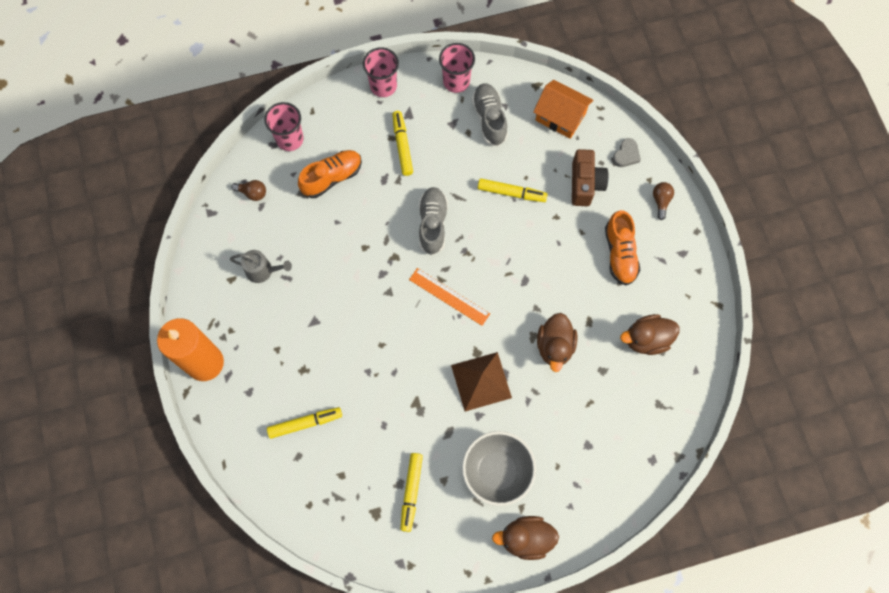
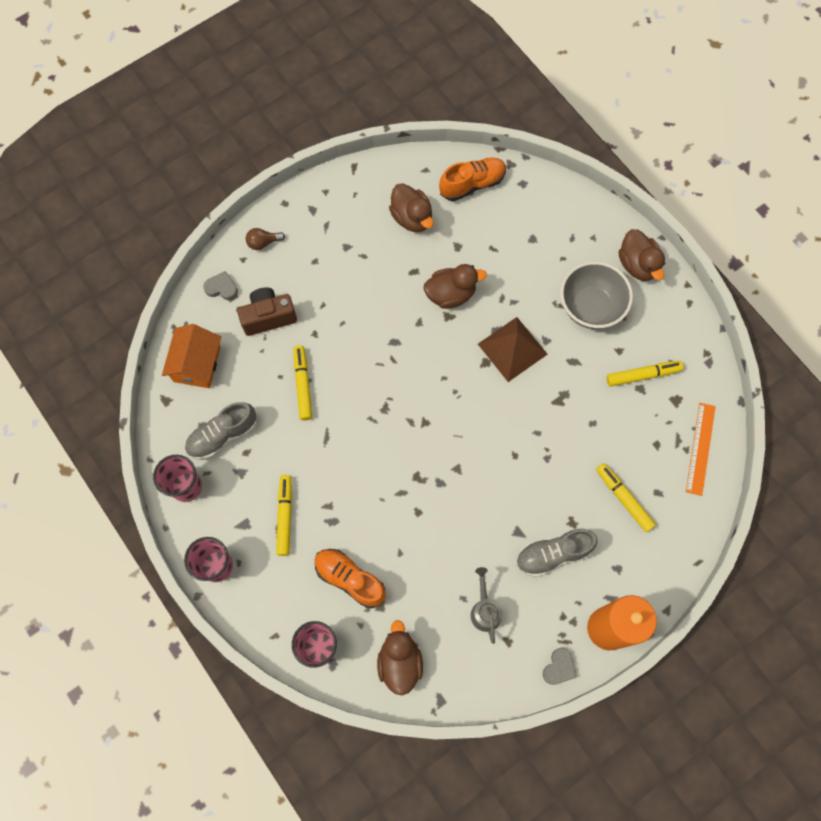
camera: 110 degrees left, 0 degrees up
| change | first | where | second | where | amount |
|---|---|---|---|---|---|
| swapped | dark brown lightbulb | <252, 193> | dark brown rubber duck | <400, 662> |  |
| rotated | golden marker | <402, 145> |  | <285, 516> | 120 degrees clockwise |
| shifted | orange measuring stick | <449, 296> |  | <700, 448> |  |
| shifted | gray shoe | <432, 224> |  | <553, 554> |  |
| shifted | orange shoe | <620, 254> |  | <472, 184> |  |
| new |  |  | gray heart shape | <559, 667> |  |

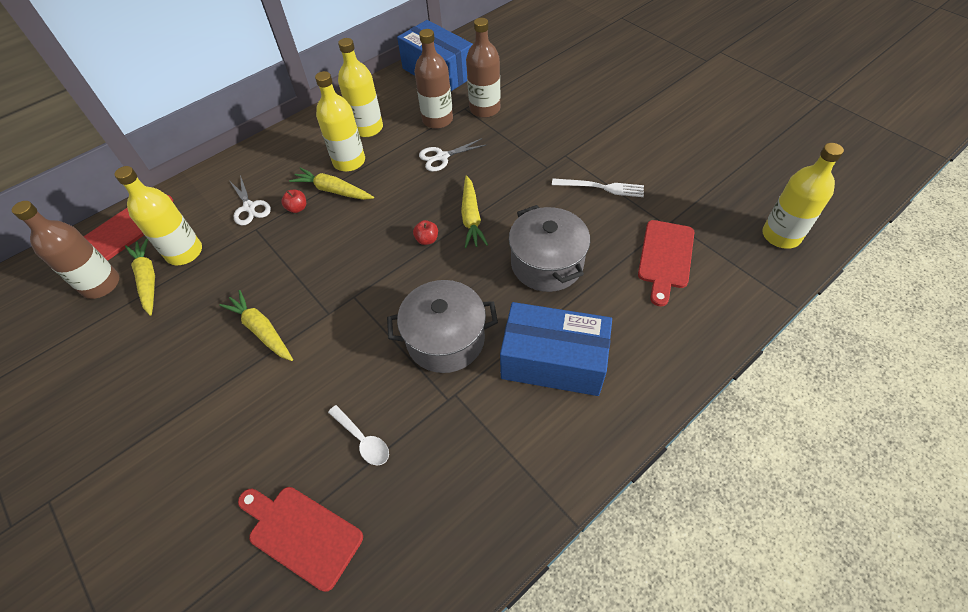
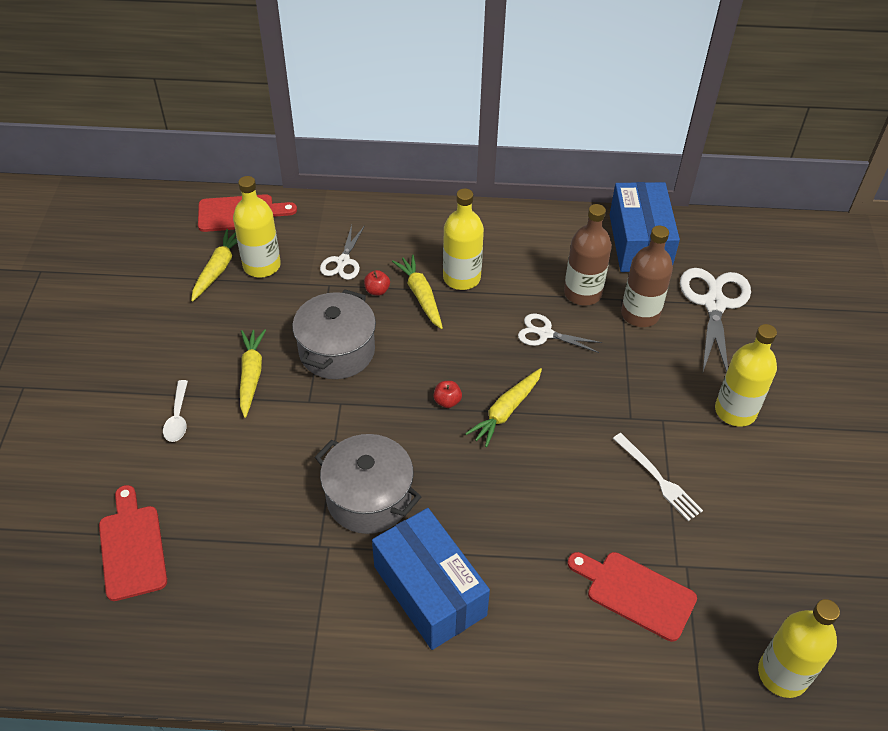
camera: 40 degrees right, 5 degrees down
| change | first | where | second | where | amount |
|---|---|---|---|---|---|
| gone | dark brown bottle | <101, 284> |  |  |  |
| shifted | pure white tablespoon | <363, 440> |  | <178, 418> |  |
| shifted | golden bottle | <367, 128> |  | <735, 411> |  |
| shifted | gray stockpot | <547, 264> |  | <337, 351> |  |
| rotated | scarlet cutting board | <665, 257> |  | <636, 593> | 60 degrees clockwise |
| new |  |  | pure white pair of scissors | <714, 304> |  |

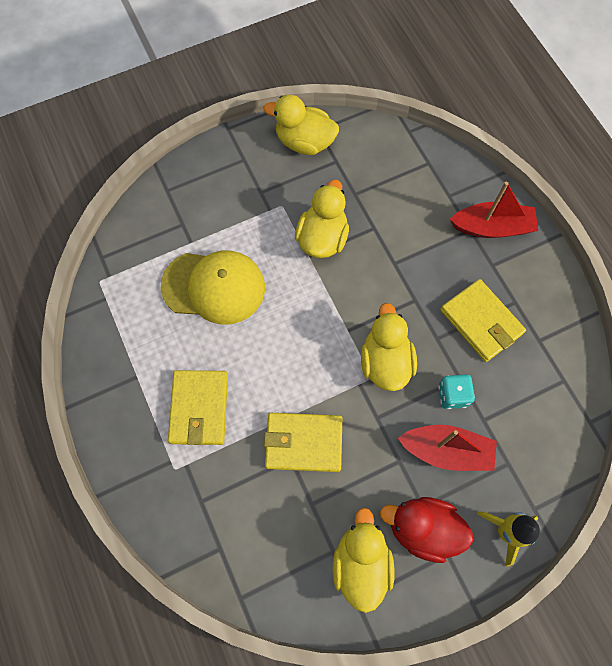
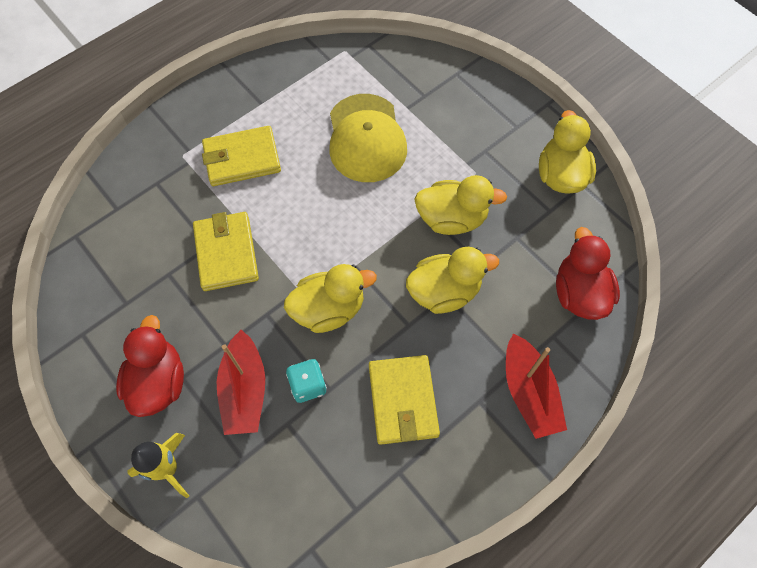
camera: 75 degrees right, 5 degrees down
| change | first | where | second | where | amount |
|---|---|---|---|---|---|
| shifted | golden rubber duck | <361, 563> |  | <444, 292> |  |
| rotated | golden wallet | <481, 322> |  | <403, 401> | 45 degrees counterclockwise |
| new |  |  | scarlet rubber duck | <579, 293> |  |

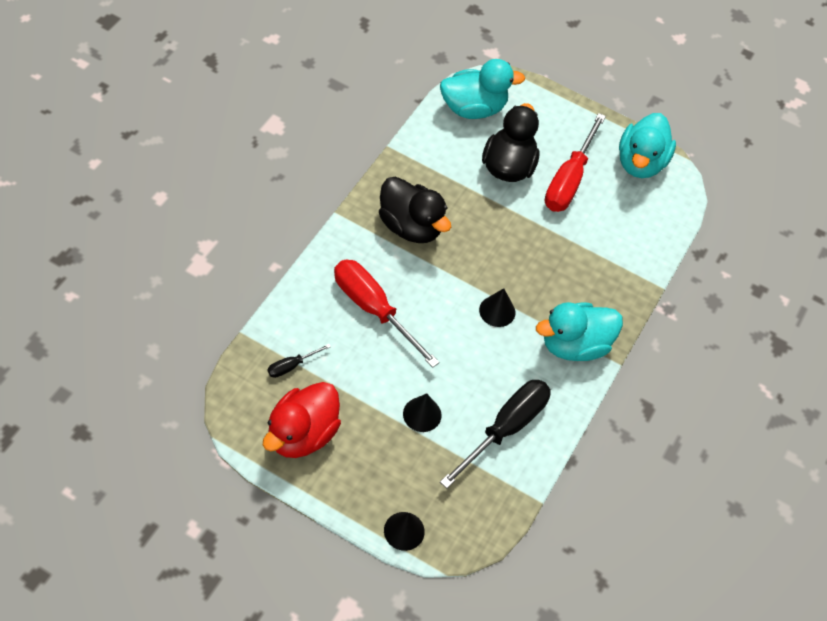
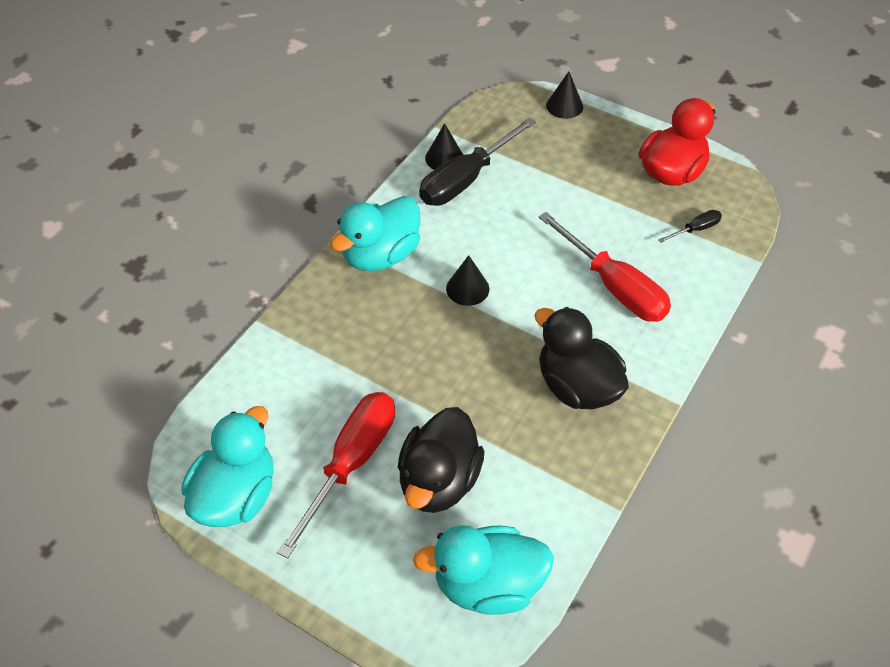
camera: 170 degrees left, 5 degrees down
| change | first | where | second | where | amount |
|---|---|---|---|---|---|
| shifted | ebony cone | <422, 414> |  | <444, 158> |  |
| rotated | aqua rubber duck | <574, 345> |  | <380, 255> | 150 degrees clockwise |

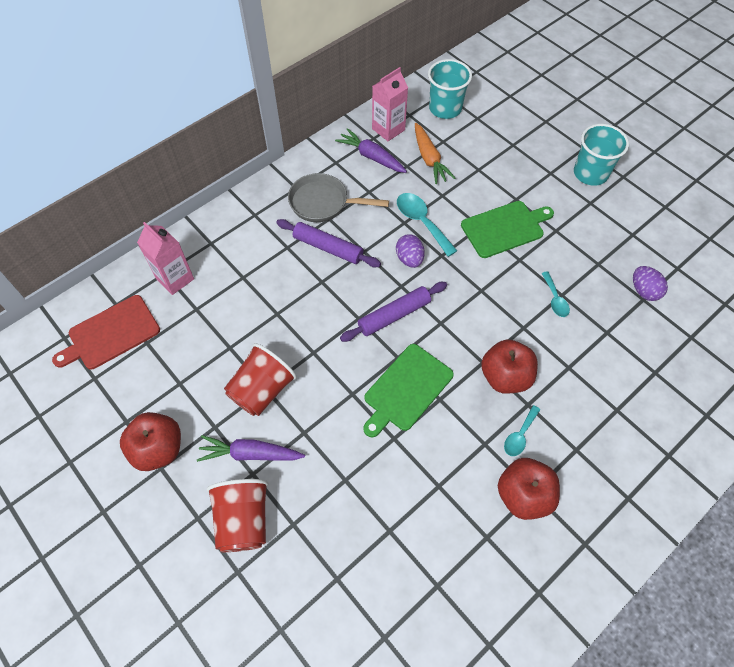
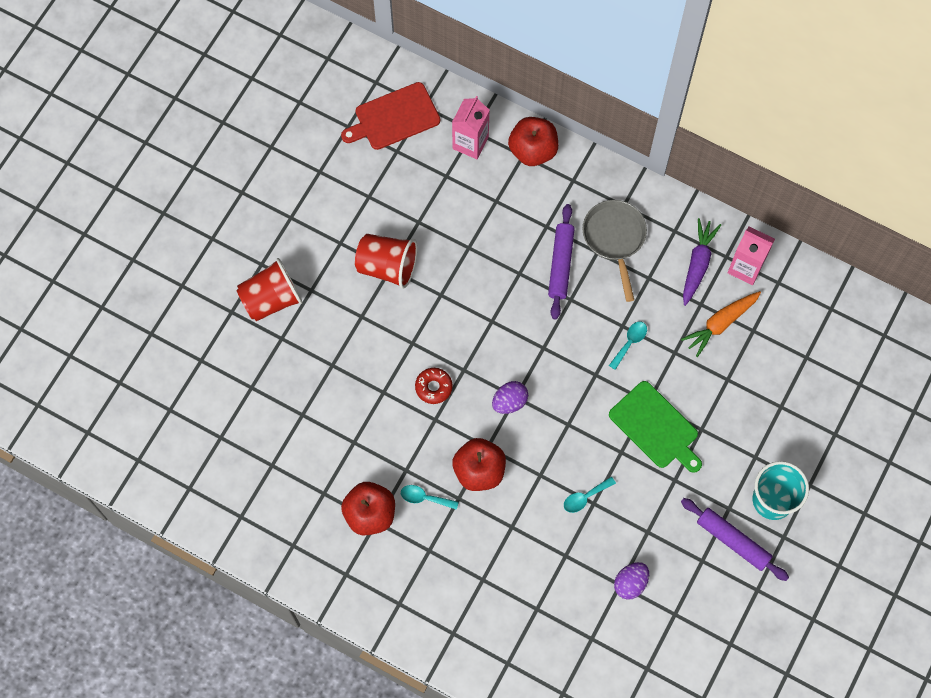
camera: 70 degrees right, 10 degrees up
| change | first | where | second | where | amount |
|---|---|---|---|---|---|
| rotated | scarlet cutting board | <111, 333> |  | <394, 117> | 60 degrees counterclockwise |
| shifted | scarlet apple fruit | <158, 449> |  | <533, 150> |  |
| gone | royal purple carrot | <251, 454> |  |  |  |
| shifted | royal purple dough roller | <394, 315> |  | <732, 541> |  |
| swapped | emerald cutting board | <406, 389> | scarlet doughnut | <433, 387> |  |
| shifted | royal purple egg shape | <409, 259> |  | <509, 402> |  |
| scaled | aqua tablespoon | <421, 222> |  | <630, 342> | x0.61 |
| gone | aqua beaker | <445, 108> |  |  |  |

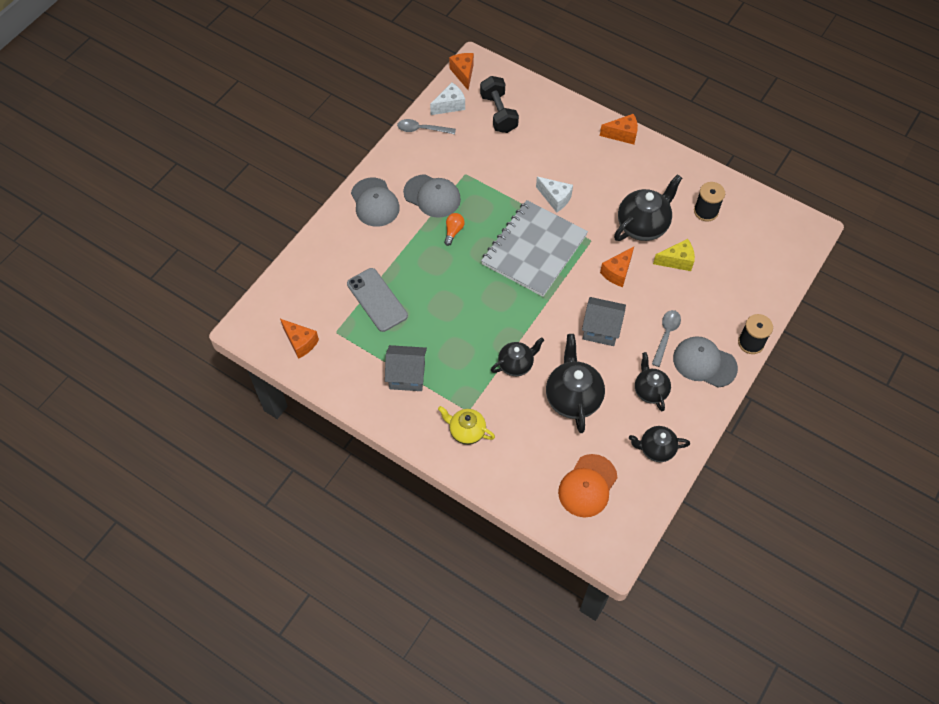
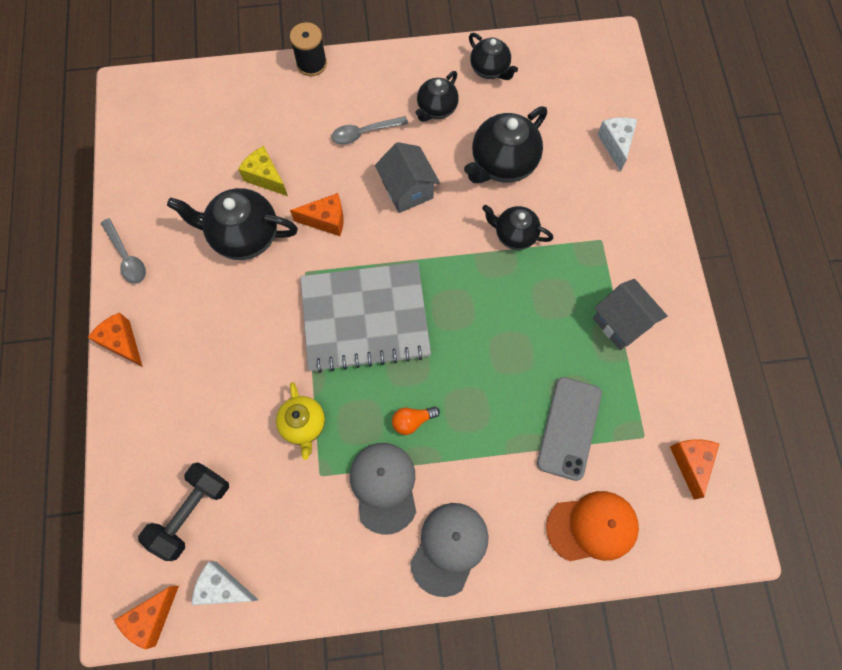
camera: 130 degrees left, 10 degrees up
| change | first | where | second | where | amount |
|---|---|---|---|---|---|
| shifted | gray tablespoon | <422, 129> |  | <127, 257> |  |
| shifted | golden china teapot | <466, 431> |  | <303, 425> |  |
| shifted | pure white cheese wedge | <555, 198> |  | <616, 145> |  |
| shifted | orange peaked cap | <587, 486> |  | <592, 527> |  |
| gone | gray peaked cap | <704, 363> |  |  |  |
| gone | ebony reel of thread | <706, 211> |  |  |  |

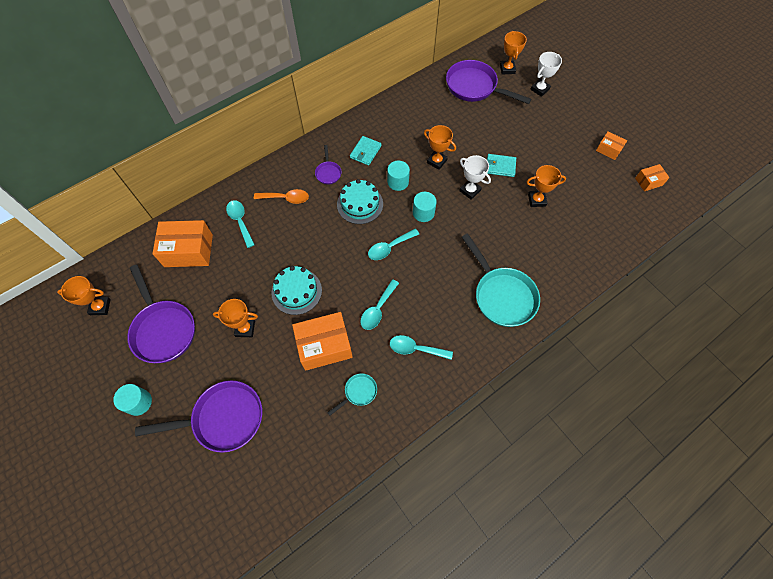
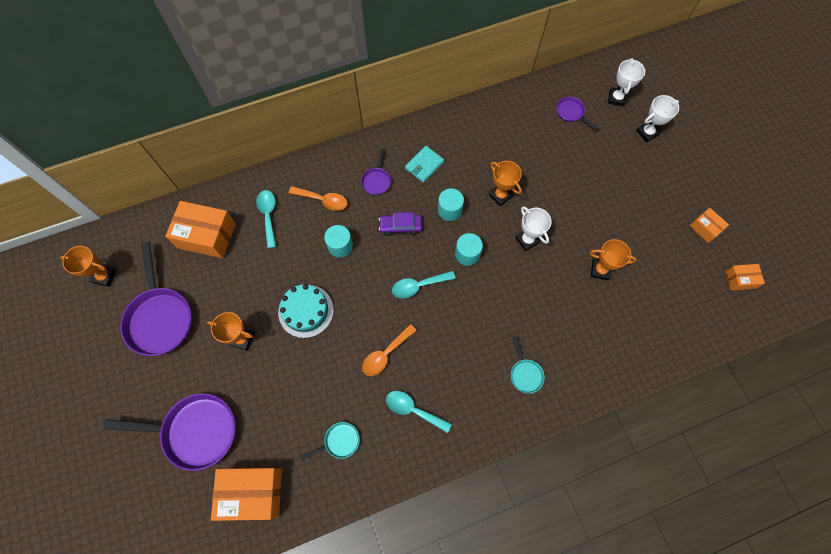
camera: 15 degrees right, 5 degrees up
| change | first | where | second | where | amount |
|---|---|---|---|---|---|
| shifted | aqua solid cylinder | <139, 402> |  | <340, 246> |  |
| shifted | orange parcel | <324, 346> |  | <252, 492> |  |
| swapped | aqua cake | <360, 204> | royal purple car | <400, 226> |  |
| repainted | aqua tablespoon | <377, 309> | orange tablespoon | <385, 354> |  |
| scaled | royal purple frying pan | <474, 87> |  | <571, 113> | x0.47 |
| scaled | aqua frying pan | <501, 295> |  | <525, 373> | x0.47 |
| gone | aqua wallet | <500, 166> |  |  |  |
| repainted | orange trophy | <507, 69> | pure white trophy | <616, 98> |  |

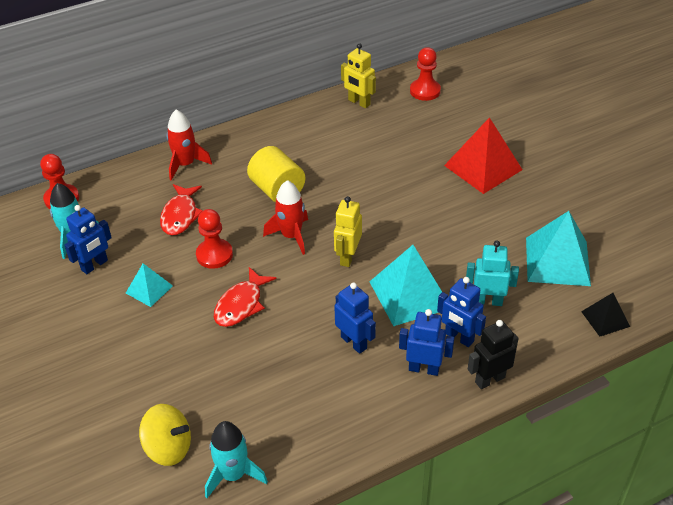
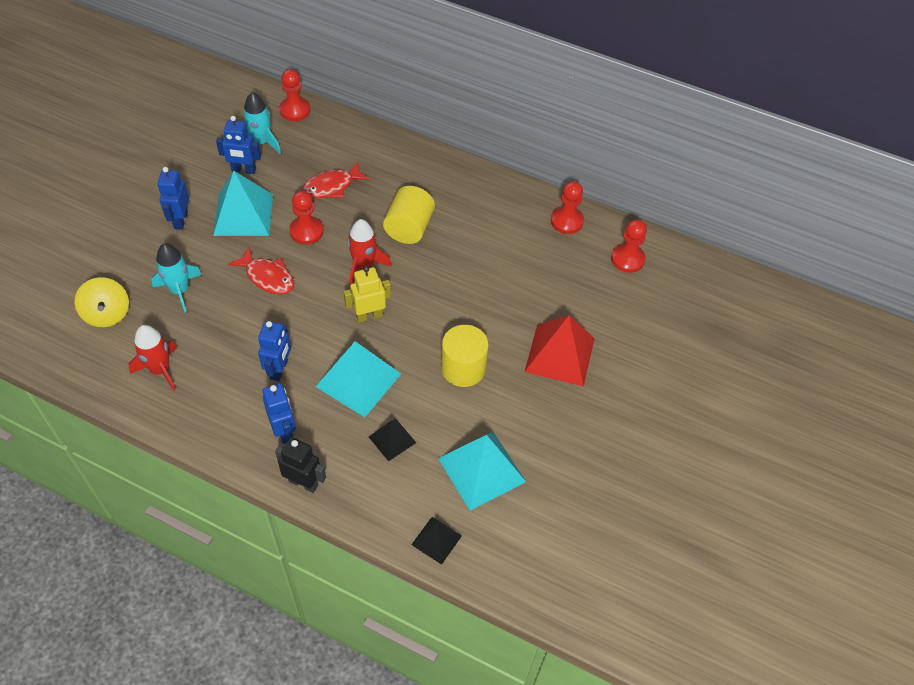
camera: 50 degrees right, 10 degrees up
| change | first | where | second | where | amount |
|---|---|---|---|---|---|
| scaled | aqua solid pyramid | <149, 289> |  | <243, 214> | x1.85 |
| shifted | scarlet rocket | <185, 164> |  | <160, 370> |  |
| shifted | aqua rocket | <233, 475> |  | <180, 290> |  |
| rotated | scarlet fish figure | <241, 304> |  | <267, 277> | 135 degrees counterclockwise |
| swapped | golden toy robot | <359, 102> | scarlet game pawn | <566, 221> |  |
| shifted | royal blue toy robot | <459, 337> |  | <180, 220> |  |
| swapped | aqua toy robot | <488, 301> | ebony solid pyramid | <392, 439> |  |
| new |  |  | golden solid cylinder | <463, 368> |  |

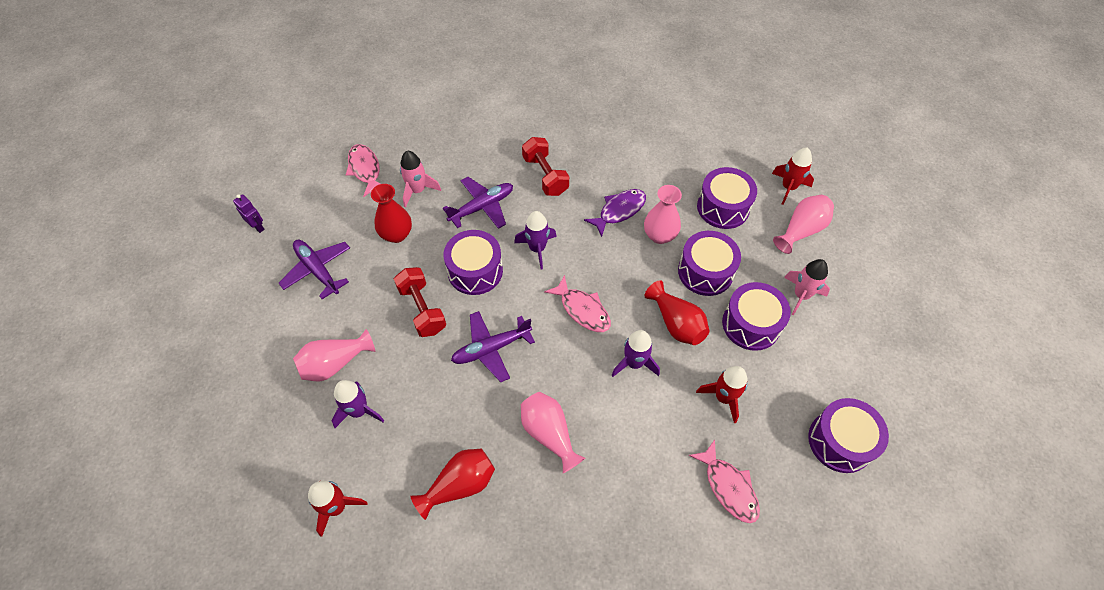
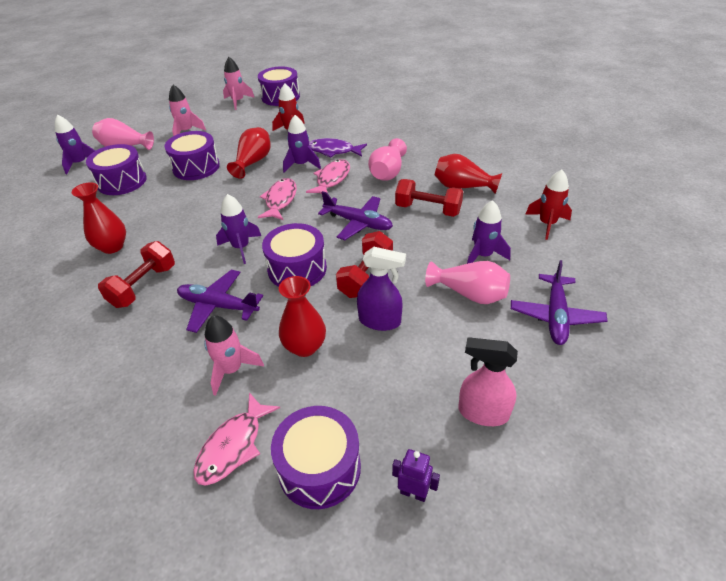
camera: 125 degrees left, 15 degrees down
| change | first | where | second | where | amount |
|---|---|---|---|---|---|
| rotated | royal purple toy robot | <258, 227> |  | <413, 493> | 105 degrees clockwise |
| shifted | royal purple aeroplane | <317, 270> |  | <555, 316> |  |
| shifted | royal purple fish figure | <619, 211> |  | <333, 151> |  |
| gone | pink vase | <659, 235> |  |  |  |
| shifted | pink fish figure | <728, 487> |  | <332, 179> |  |
| shifted | royal purple snare drum | <751, 324> |  | <319, 468> |  |
| repainted | scarlet rocket | <788, 187> | royal purple rocket | <80, 163> |  |
| new |  |  | scarlet vase | <112, 247> |  |
| new |  |  | pink rocket | <238, 101> |  |
| new |  |  | royal purple sprayer | <380, 321> |  |
| new |  |  | scarlet dumbbell | <428, 209> |  |
| new |  |  | pink sprayer | <483, 412> |  |

